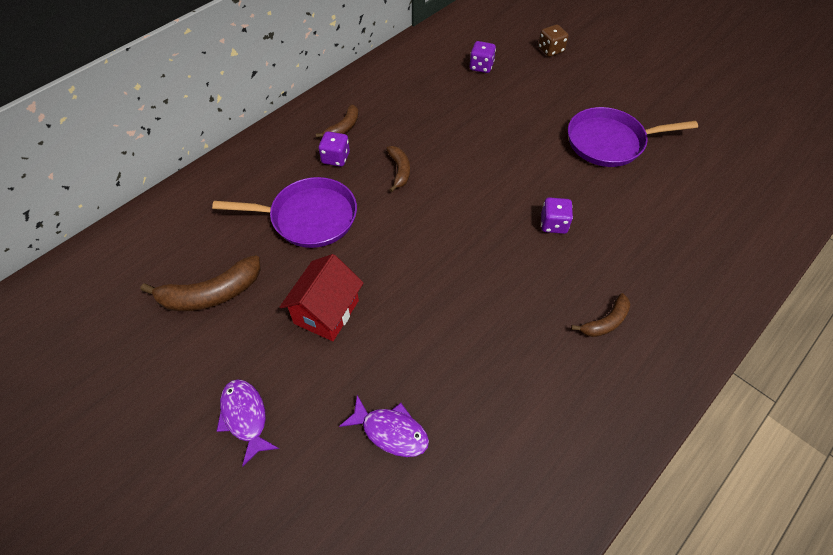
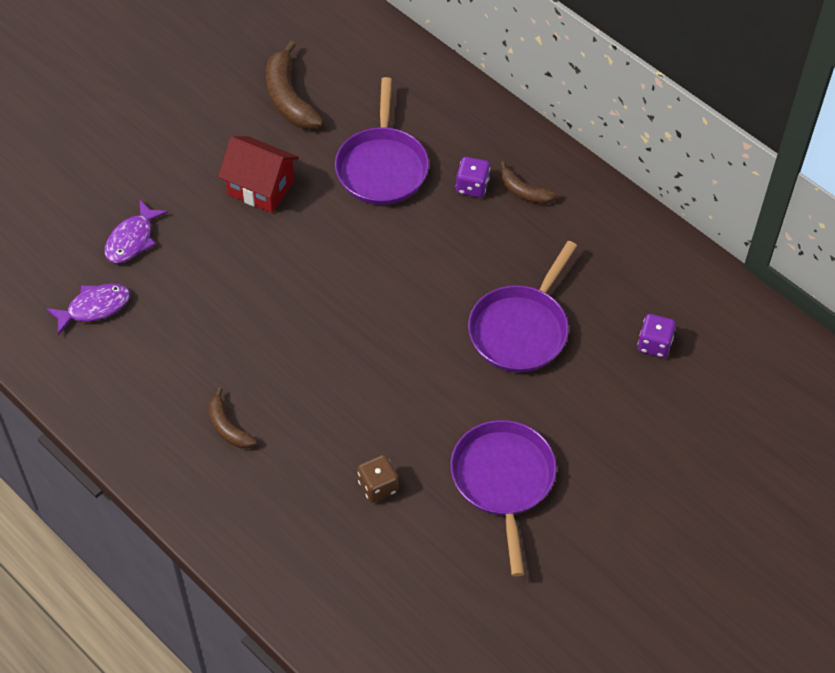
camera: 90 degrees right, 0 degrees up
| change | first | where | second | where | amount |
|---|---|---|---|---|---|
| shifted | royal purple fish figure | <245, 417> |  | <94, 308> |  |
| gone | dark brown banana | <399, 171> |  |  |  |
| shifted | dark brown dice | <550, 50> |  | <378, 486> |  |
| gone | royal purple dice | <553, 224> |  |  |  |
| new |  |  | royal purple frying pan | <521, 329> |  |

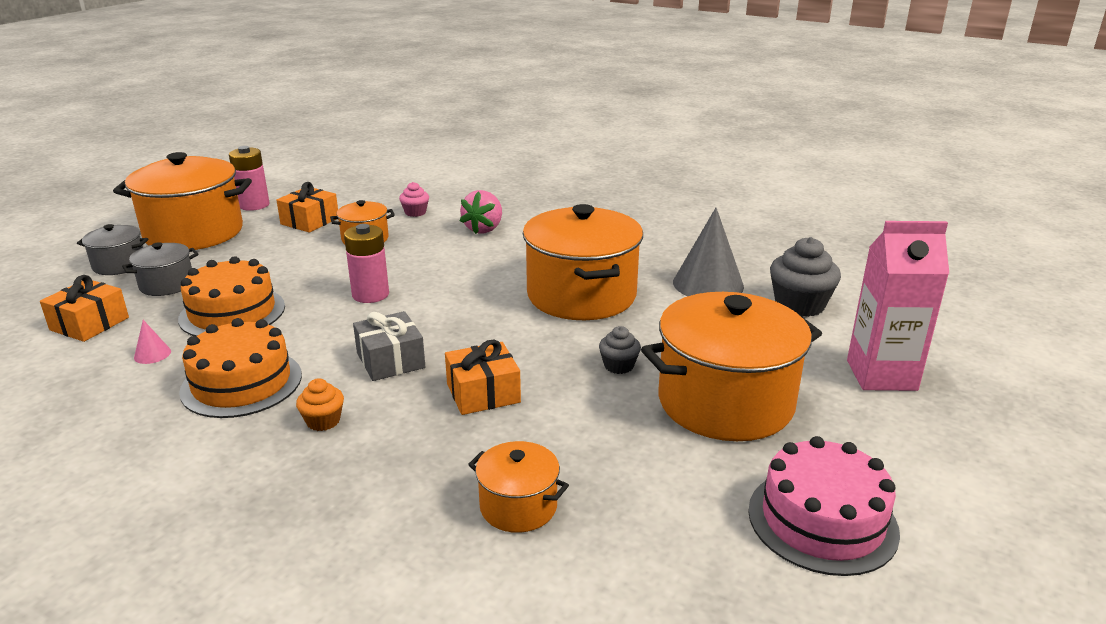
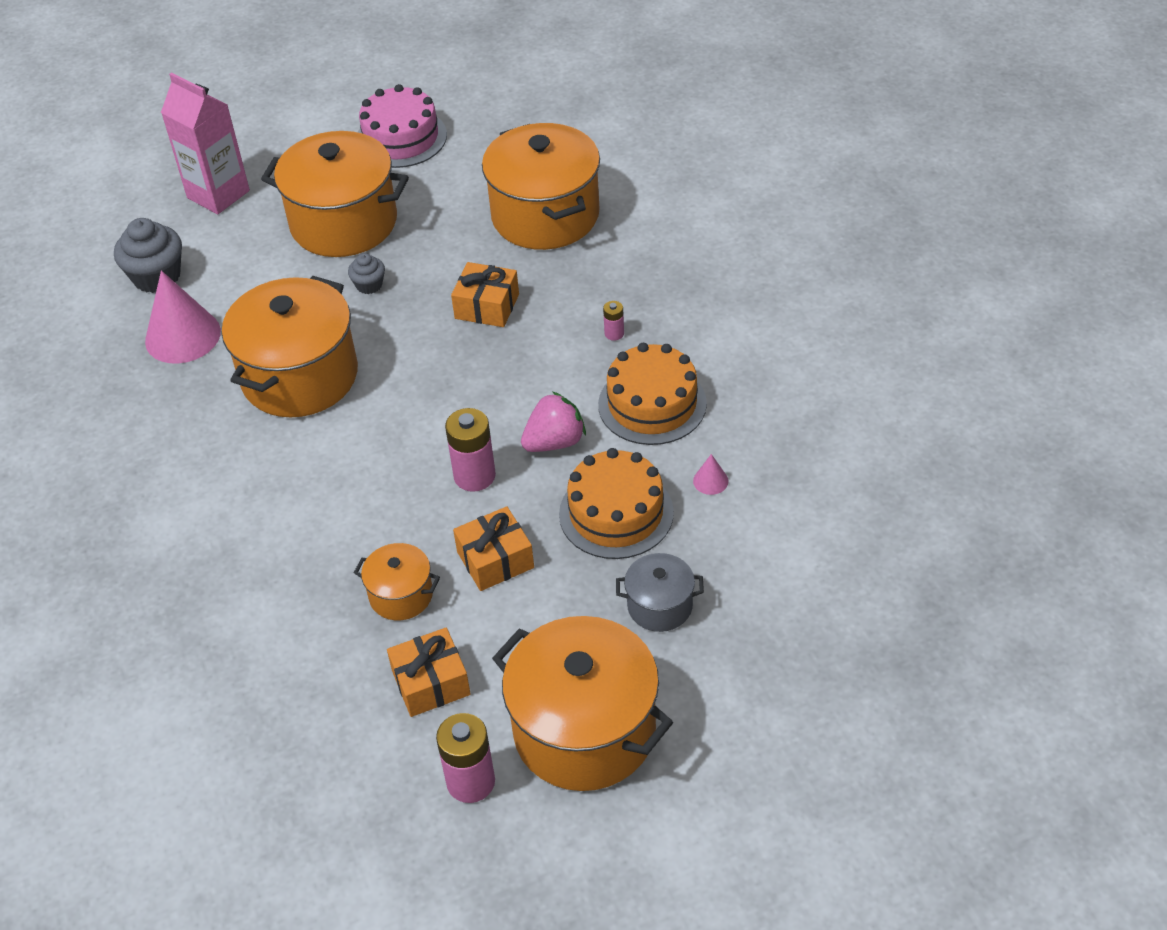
camera: 140 degrees left, 20 degrees up
| change | first | where | second | where | amount |
|---|---|---|---|---|---|
| shifted | orange gift | <89, 324> |  | <495, 560> |  |
| gone | gray stockpot | <119, 265> |  |  |  |
| swapped | orange cupcake | <323, 421> | pink power cell | <614, 333> |  |
| gone | gray gift | <390, 360> |  |  |  |
| gone | pink cupcake | <415, 212> |  |  |  |
| shifted | pink strawberry | <484, 229> |  | <554, 442> |  |
| scaled | orange stockpot | <518, 506> |  | <545, 215> | x2.06 |
| repainted | gray cone | <708, 284> | pink cone | <183, 336> |  |

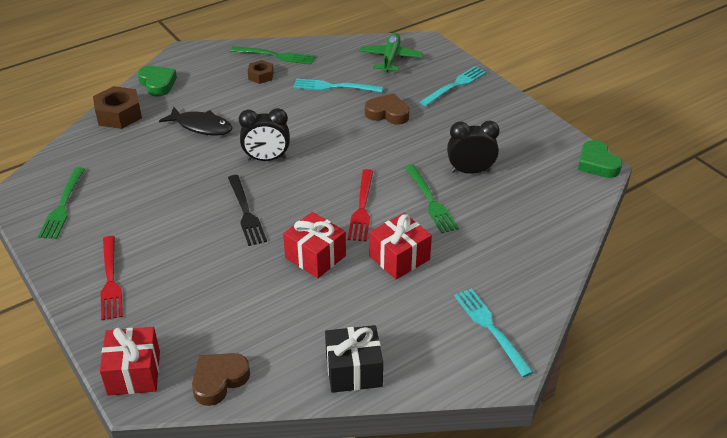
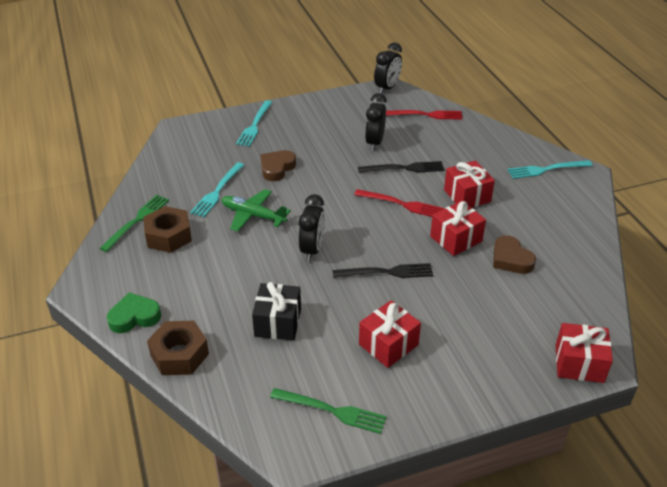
camera: 75 degrees left, 0 degrees up
| change | first | where | second | where | amount |
|---|---|---|---|---|---|
| shifted | scarlet dinner fork | <110, 281> |  | <427, 115> |  |
| gone | ebony fish figure | <201, 126> |  |  |  |
| shifted | dark brown heart shape | <219, 380> |  | <511, 259> |  |
| scaled | dark brown hex nut | <261, 76> |  | <169, 236> | x1.69 |
| shifted | ebony gift | <354, 371> |  | <278, 322> |  |
| shifted | emerald aeroplane | <390, 58> |  | <253, 215> |  |
| repainted | emerald dinner fork | <431, 201> | ebony dinner fork | <405, 168> |  |
| rotated | aqua dinner fork | <455, 85> |  | <254, 126> | 135 degrees counterclockwise |
| swapped | emerald heart shape | <597, 164> | ebony clock | <387, 88> |  |
| new |  |  | scarlet gift | <388, 344> |  |

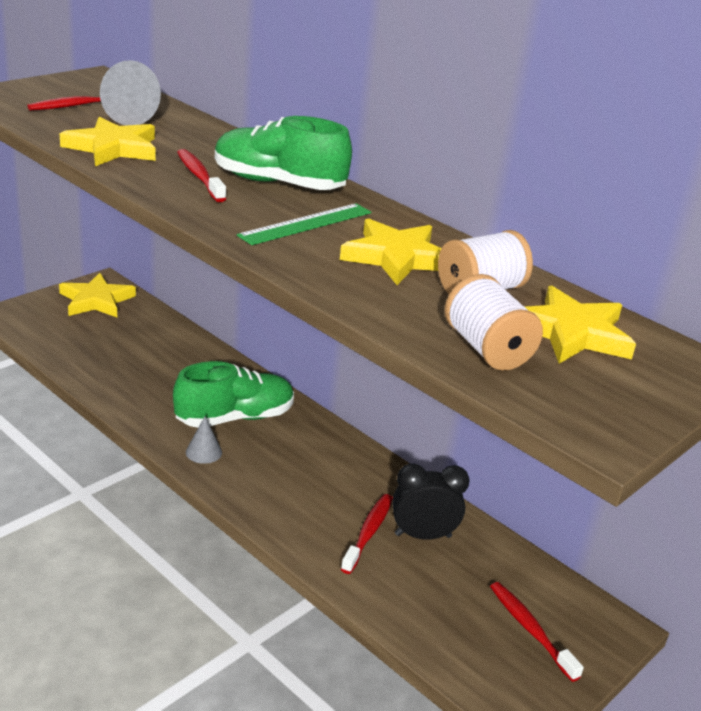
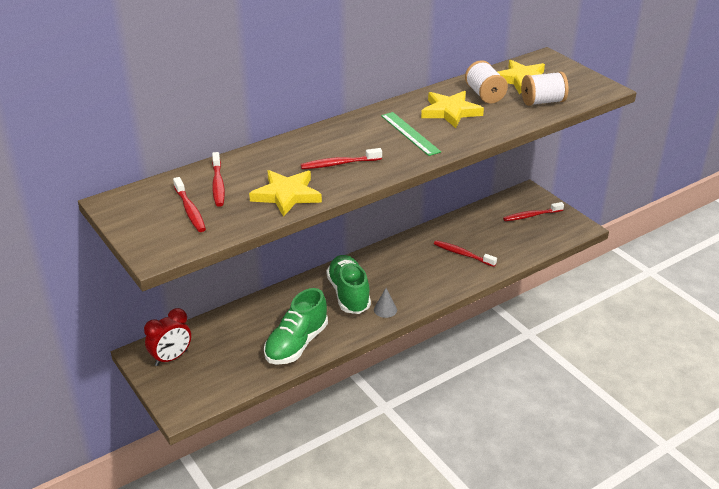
camera: 75 degrees left, 5 degrees up
| change | first | where | second | where | amount |
|---|---|---|---|---|---|
| swapped | golden five-pointed star | <96, 300> | scarlet clock | <171, 358> |  |
| swapped | gray cone | <137, 116> | scarlet toothbrush | <218, 185> |  |
| shifted | emerald shoe | <278, 184> |  | <296, 344> |  |
| gone | ebony clock | <423, 535> |  |  |  |

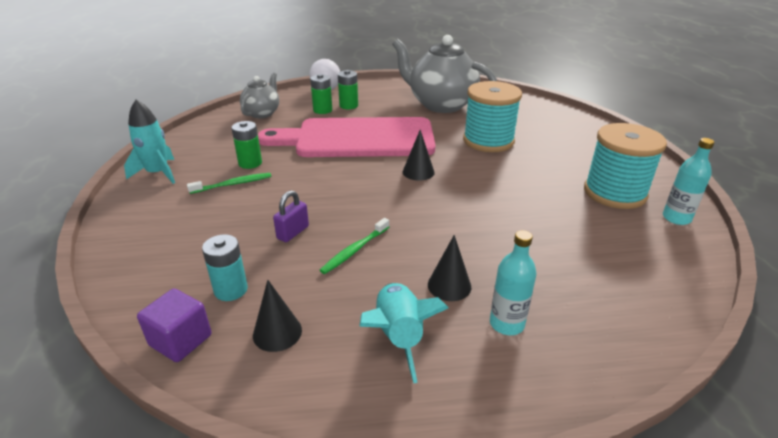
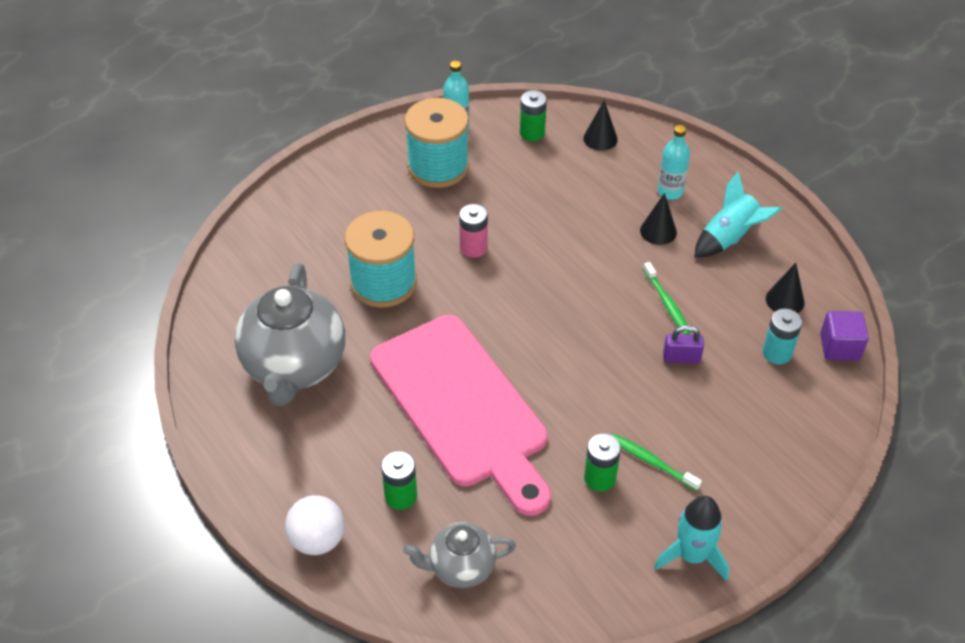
camera: 120 degrees left, 15 degrees up
| change | first | where | second | where | amount |
|---|---|---|---|---|---|
| rotated | emerald toothbrush | <355, 250> |  | <667, 303> | 60 degrees clockwise |
| shifted | emerald power cell | <348, 106> |  | <532, 133> |  |
| shifted | ebony cone | <418, 172> |  | <600, 139> |  |
| new |  |  | pink power cell | <473, 248> |  |

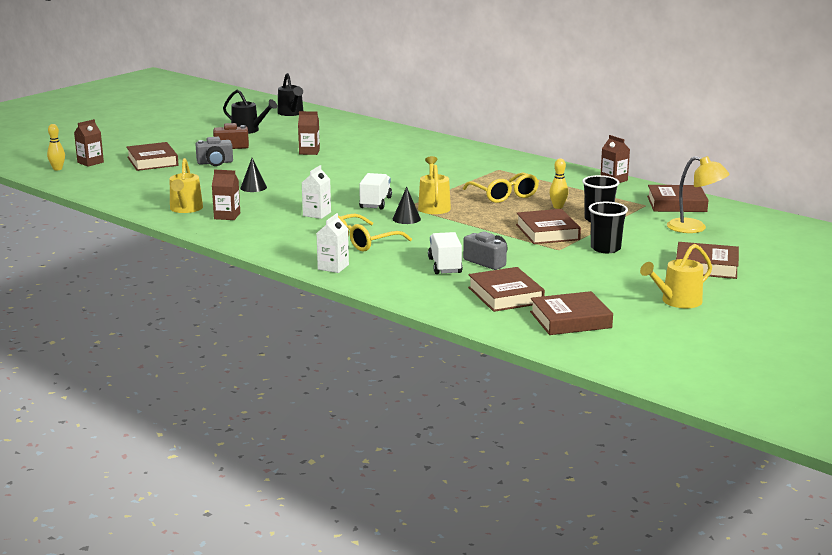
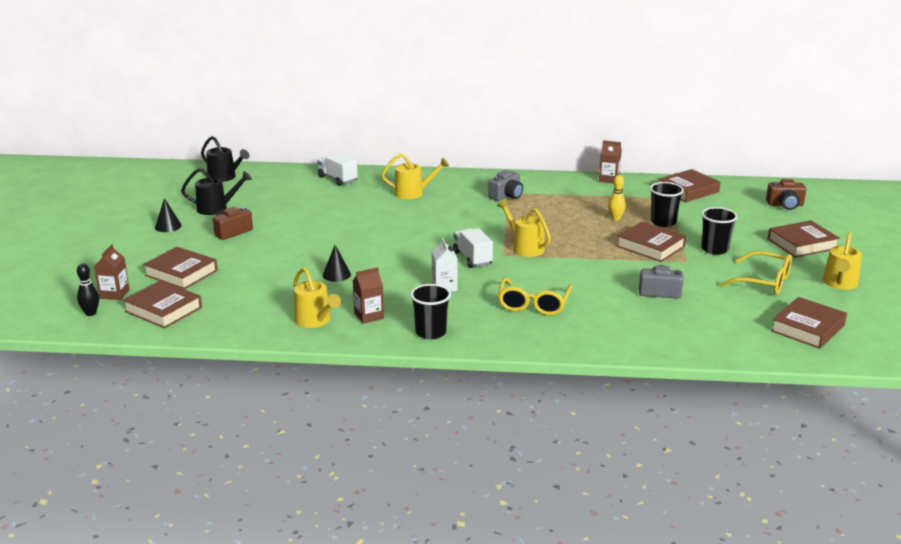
camera: 35 degrees left, 5 degrees up
| change | first | where | second | where | amount |
|---|---|---|---|---|---|
| repainted | golden skittle | <57, 169> | ebony skittle | <90, 313> |  |
| shifted | gray compact camera | <215, 163> |  | <506, 195> |  |
| gone | dark brown milk carton | <309, 152> |  |  |  |
| gone | pure white milk carton | <333, 267> |  |  |  |
| shifted | ebony cone | <406, 219> |  | <168, 226> |  |
| shifted | pure white toy truck | <444, 266> |  | <337, 179> |  |
| shifted | golden eyeglasses | <504, 195> |  | <764, 282> |  |
| shifted | dark brown hardcover | <505, 295> |  | <163, 309> |  |
| gone | golden reading lamp | <694, 228> |  |  |  |
| new |  |  | golden watering can | <413, 193> |  |
| new |  |  | ebony beaker | <431, 332> |  |
| new |  |  | dark brown compact camera | <785, 205> |  |

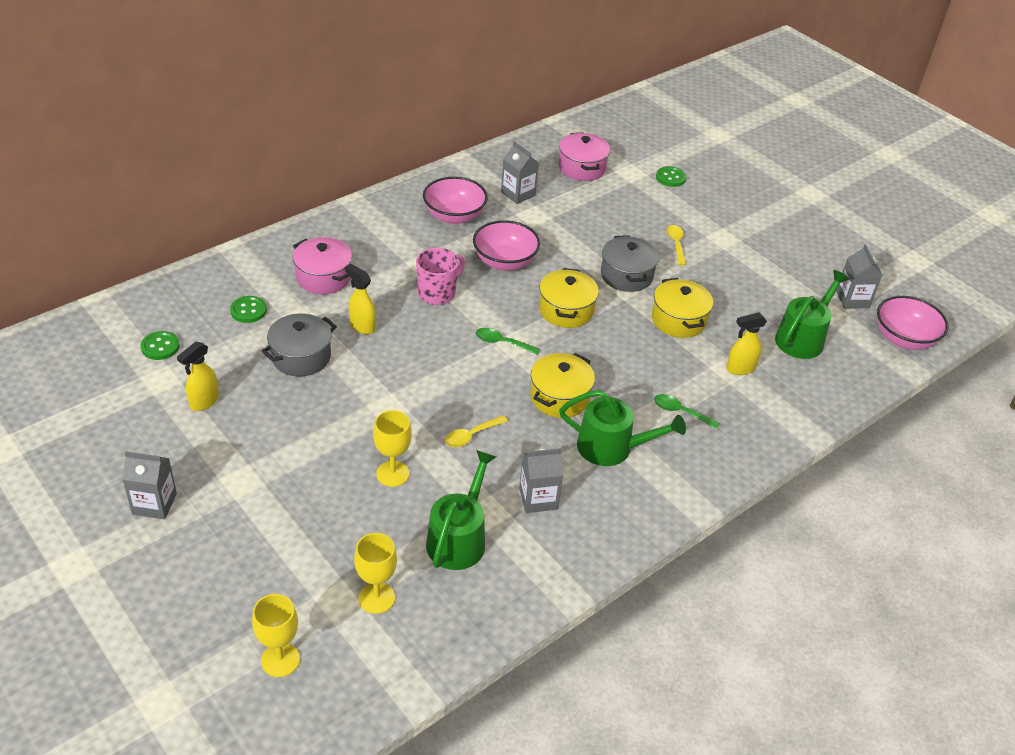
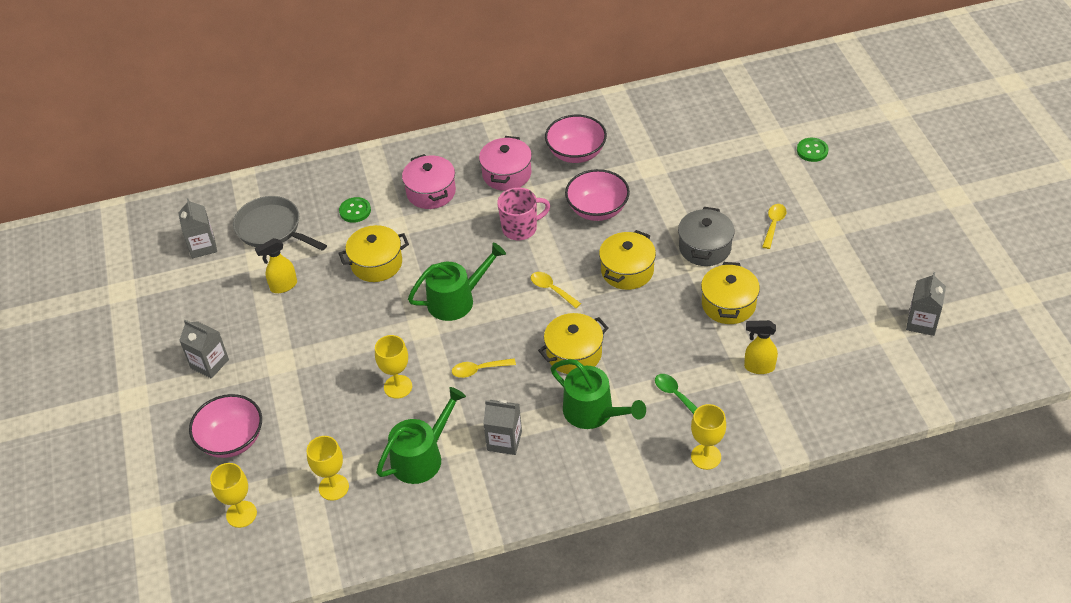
camera: 30 degrees right, 5 degrees up
| change | first | where | second | where | amount |
|---|---|---|---|---|---|
| swapped | emerald shirt button | <160, 347> | gray frying pan | <272, 229> |  |
| repainted | gray stockpot | <301, 357> | golden stockpot | <376, 263> |  |
| gone | golden sprayer | <362, 326> |  |  |  |
| repainted | emerald tablespoon | <502, 343> | golden tablespoon | <551, 289> |  |
| shifted | gray milk carton | <518, 194> |  | <203, 246> |  |
| shifted | pink stockpot | <582, 168> |  | <506, 174> |  |
| shifted | emerald watering can | <802, 338> |  | <456, 300> |  |
| shifted | pink serving bowl | <904, 339> |  | <231, 440> |  |
| new |  |  | golden wine glass | <706, 457> |  |

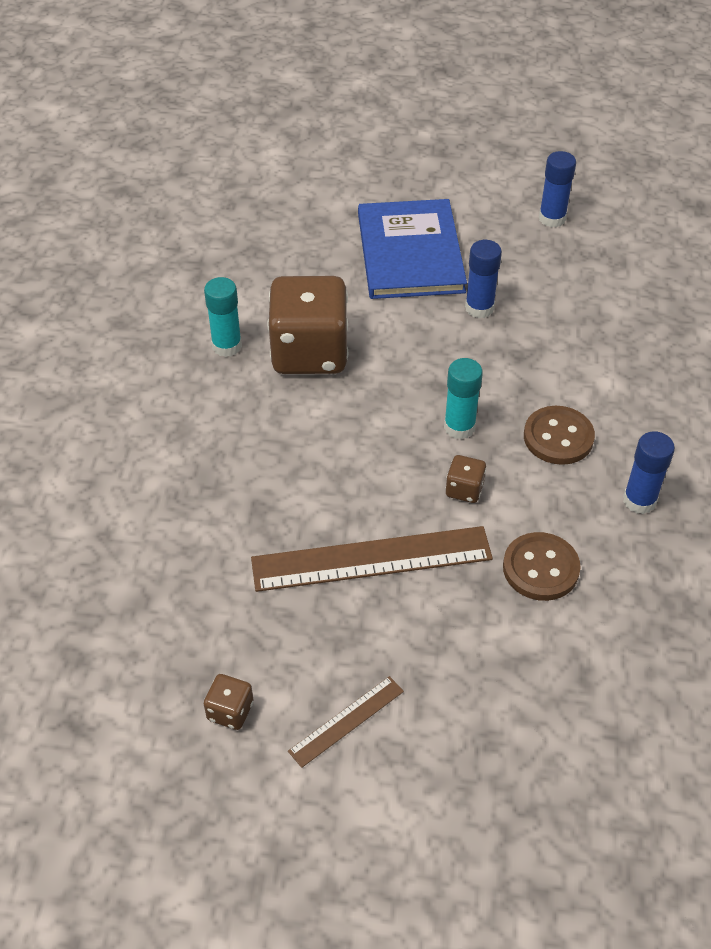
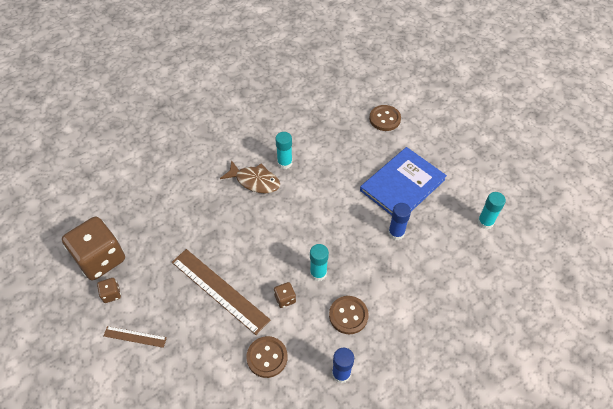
camera: 50 degrees right, 5 degrees up
| change | first | where | second | where | amount |
|---|---|---|---|---|---|
| shifted | dark brown dice | <310, 352> |  | <100, 259> |  |
| repainted | royal blue stick of glue | <552, 218> | aqua stick of glue | <485, 222> |  |
| new |  |  | dark brown fish figure | <255, 181> |  |
| new |  |  | dark brown shirt button | <384, 119> |  |

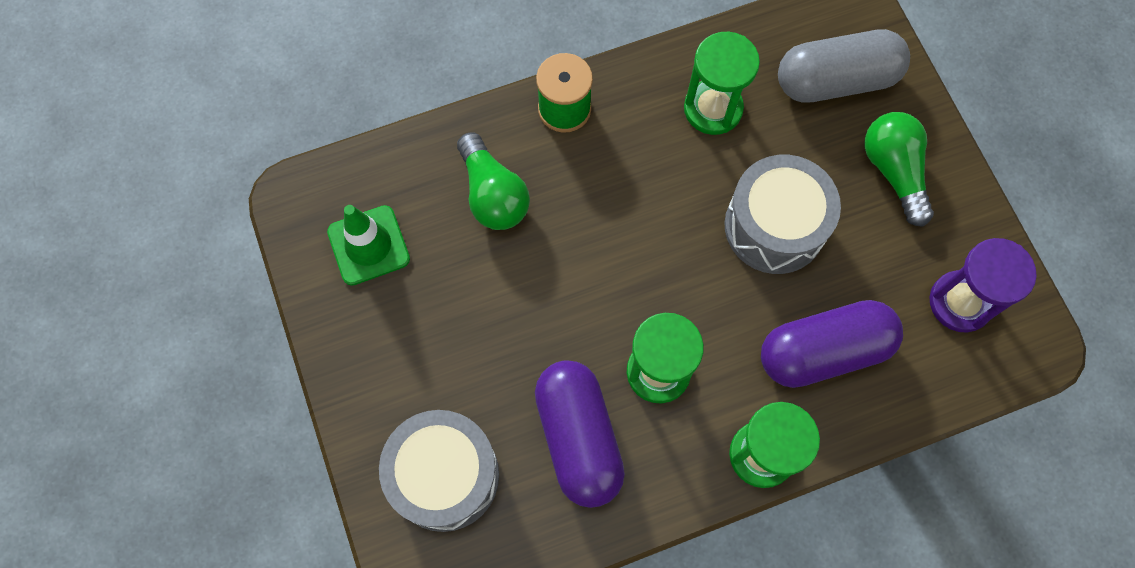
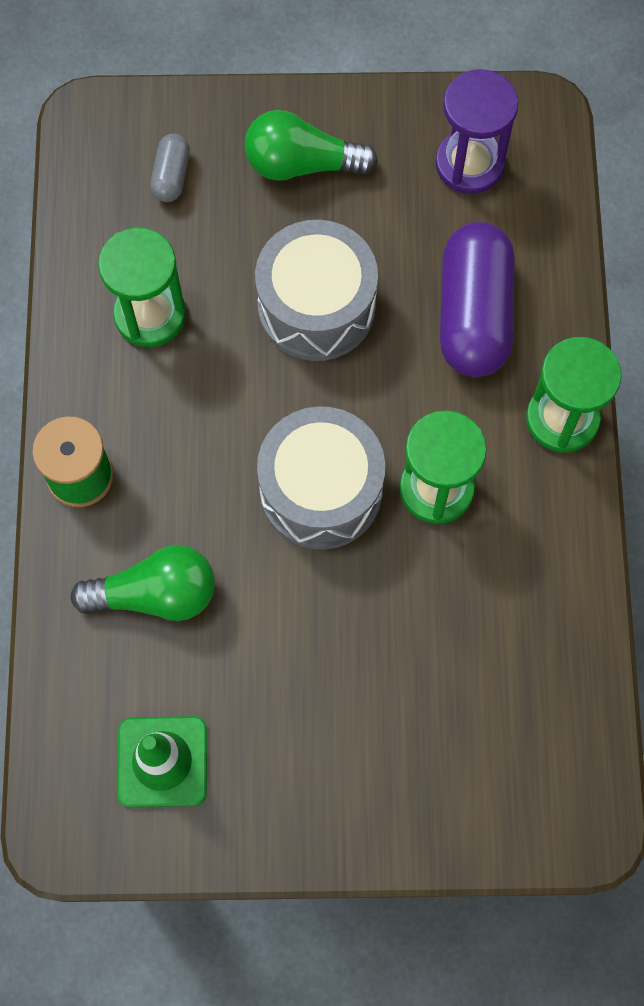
camera: 70 degrees left, 0 degrees up
| change | first | where | second | where | amount |
|---|---|---|---|---|---|
| shifted | gray snare drum | <444, 476> |  | <321, 490> |  |
| gone | royal purple capsule | <579, 438> |  |  |  |
| scaled | gray capsule | <836, 81> |  | <171, 176> | x0.47 |

